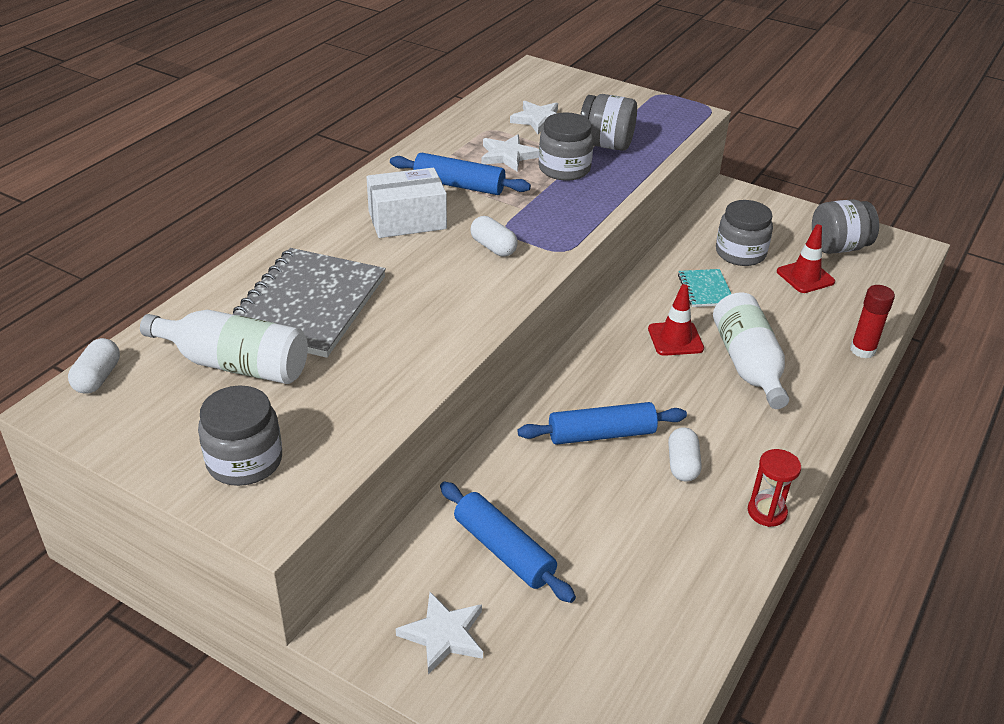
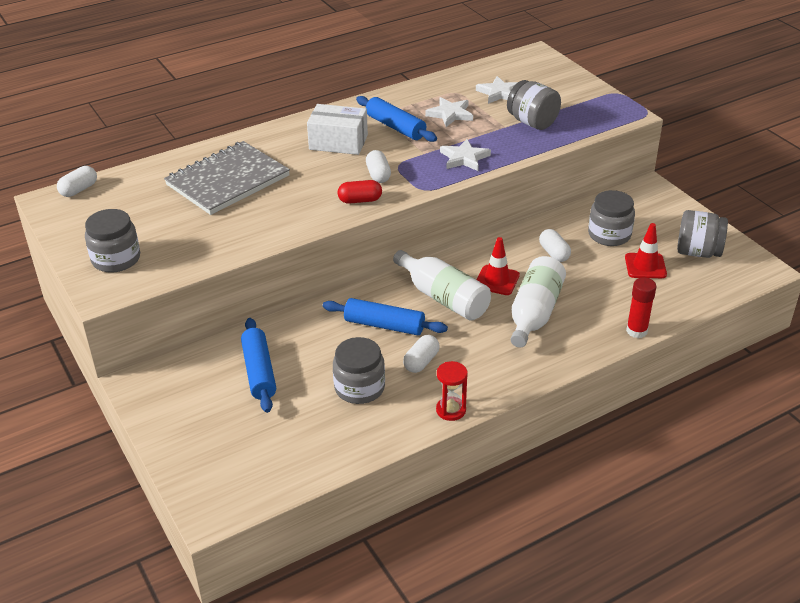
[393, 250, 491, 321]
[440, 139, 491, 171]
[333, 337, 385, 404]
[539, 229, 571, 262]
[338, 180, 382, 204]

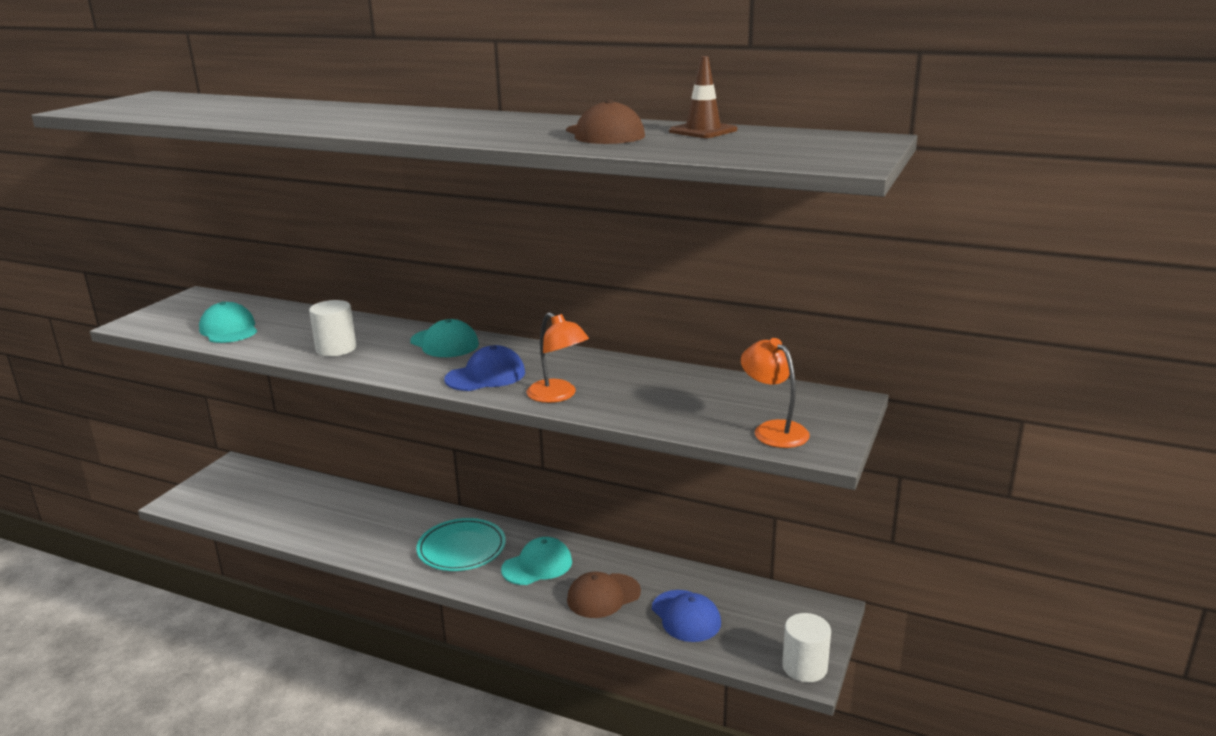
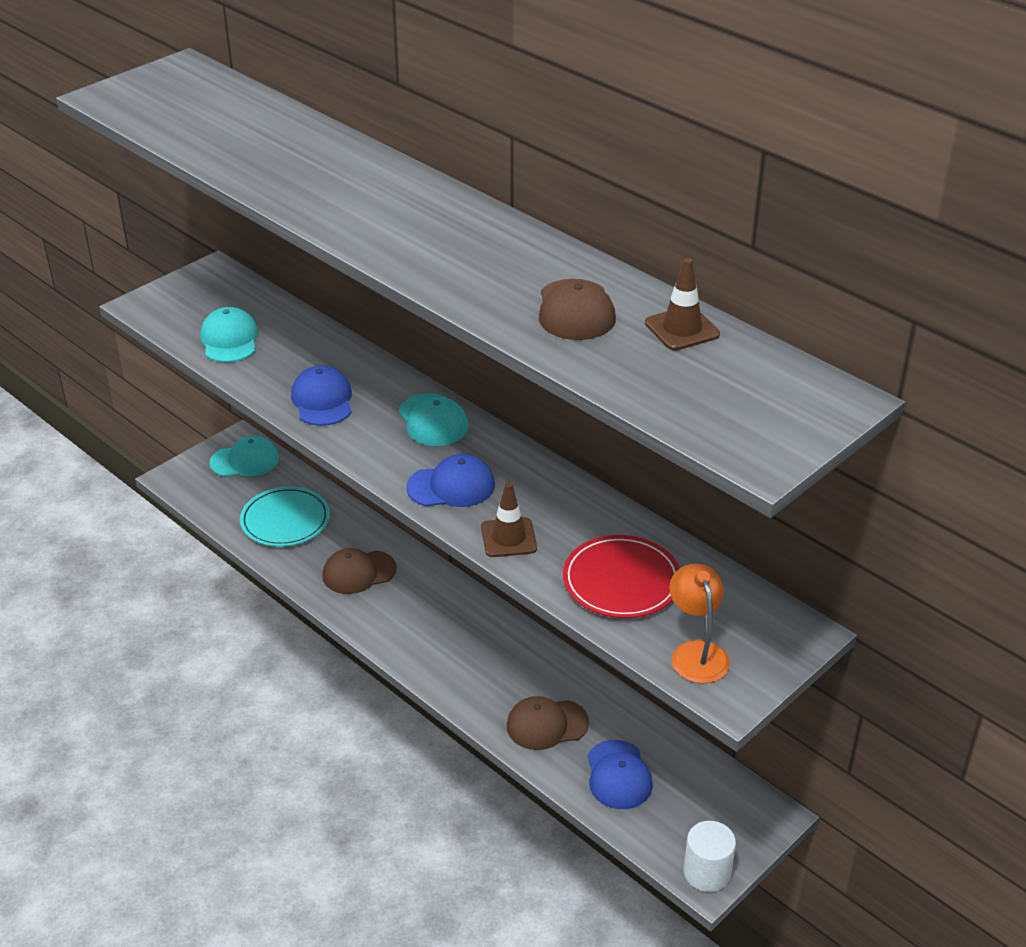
[291, 366, 352, 426]
[240, 486, 330, 547]
[209, 436, 279, 477]
[481, 482, 537, 557]
[322, 548, 397, 594]
[563, 535, 680, 618]

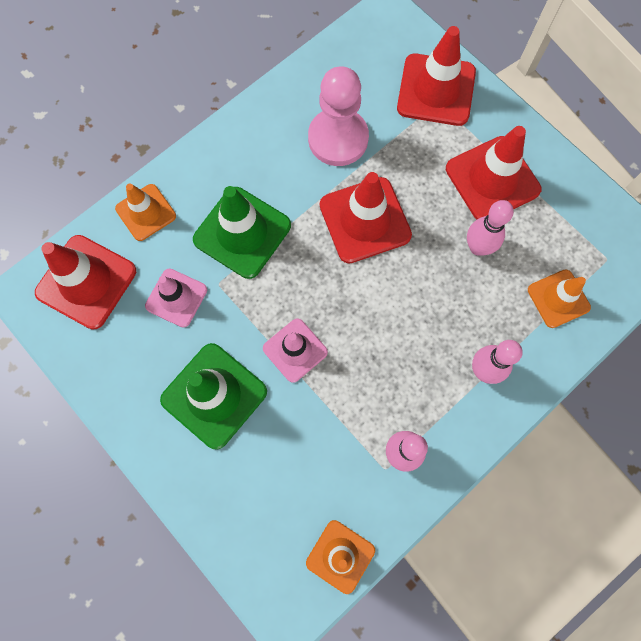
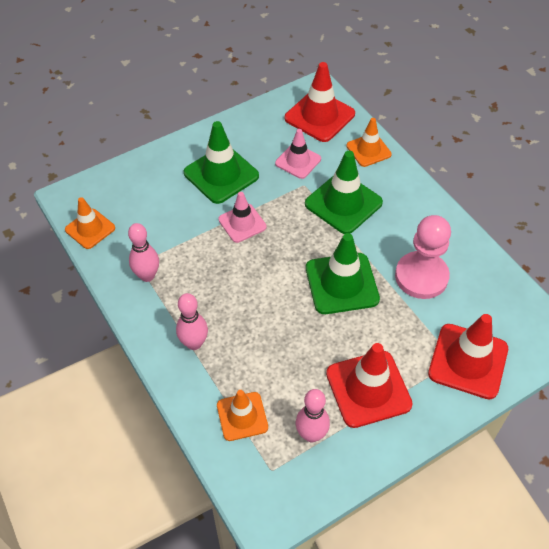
[306, 233, 380, 314]
[296, 389, 330, 442]

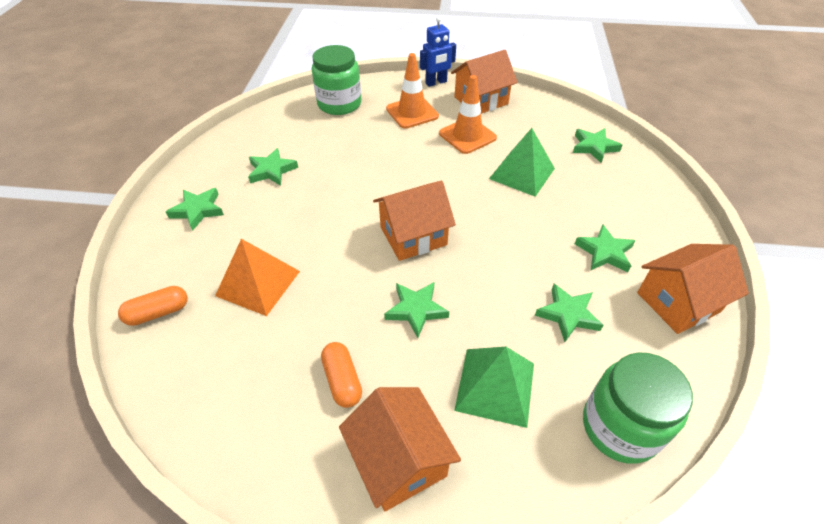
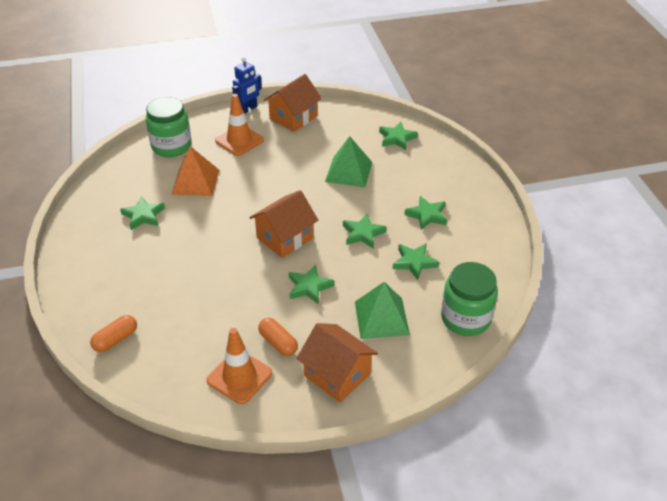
[343, 214, 387, 249]
[171, 146, 219, 196]
[207, 328, 272, 404]
[637, 244, 749, 334] (first image)

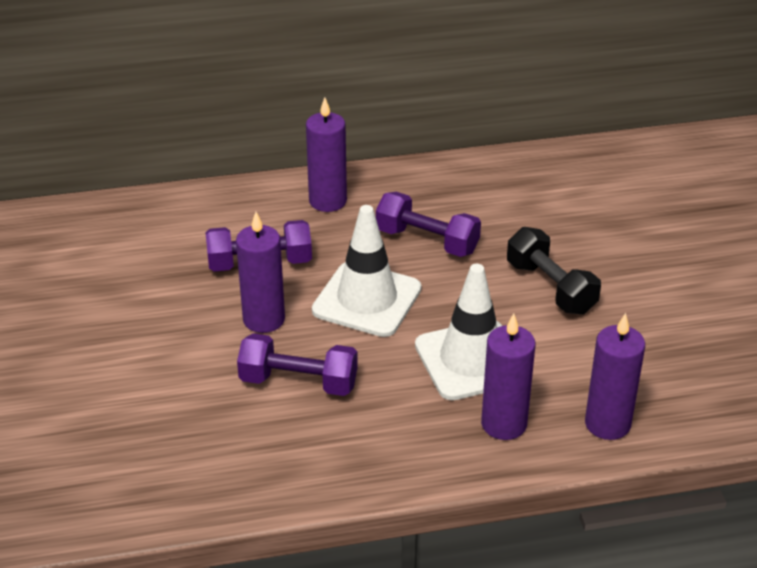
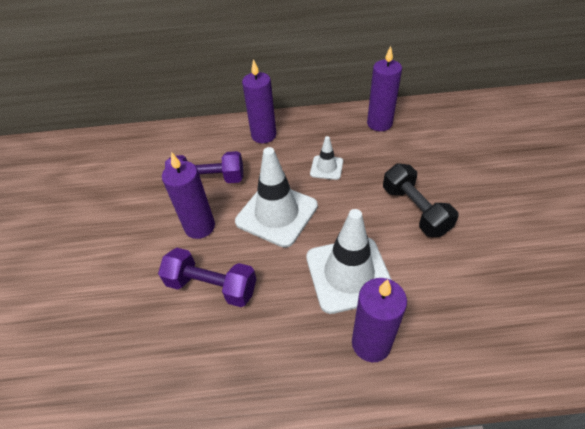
[310, 136, 343, 180]
[367, 46, 402, 131]

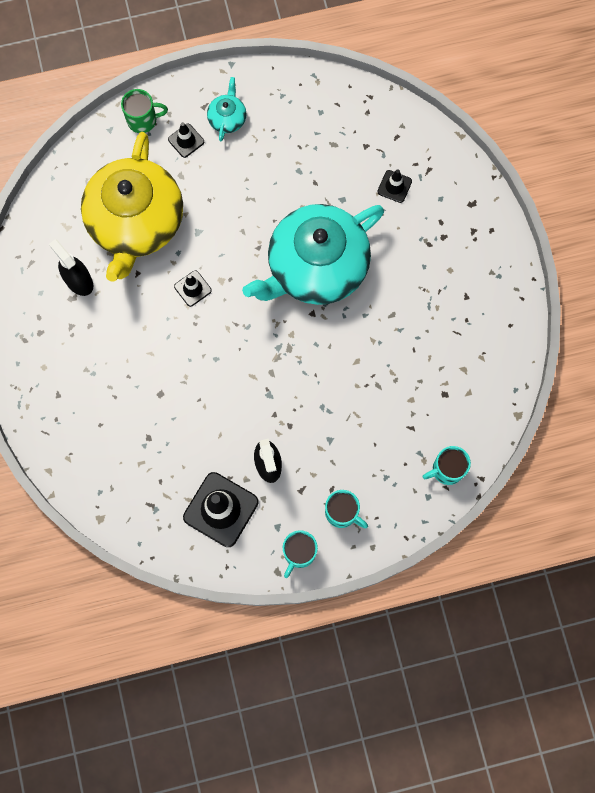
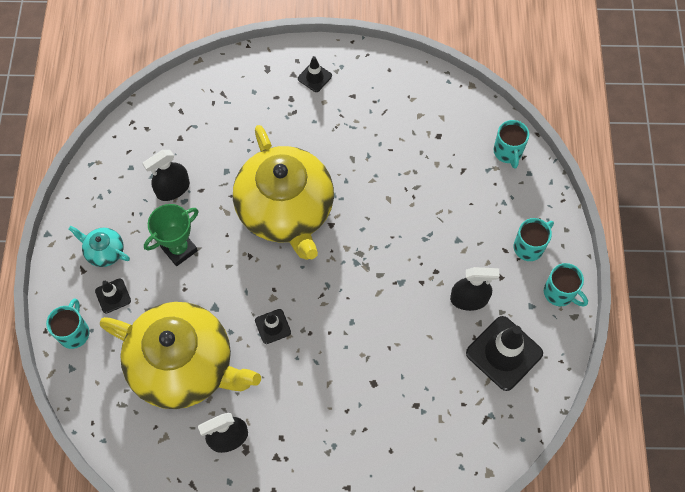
[46, 298, 89, 349]
[233, 125, 334, 260]
[298, 56, 332, 92]
[142, 150, 190, 201]
[144, 204, 198, 266]

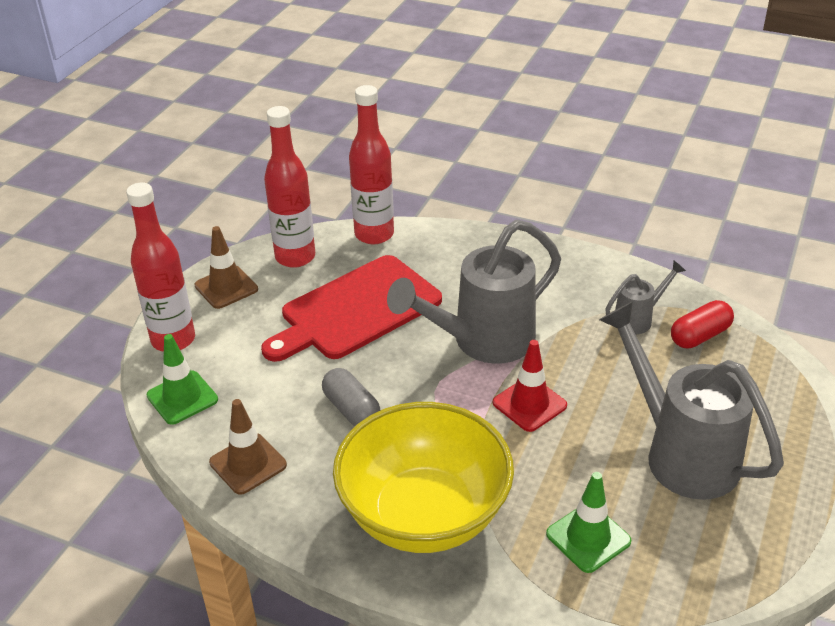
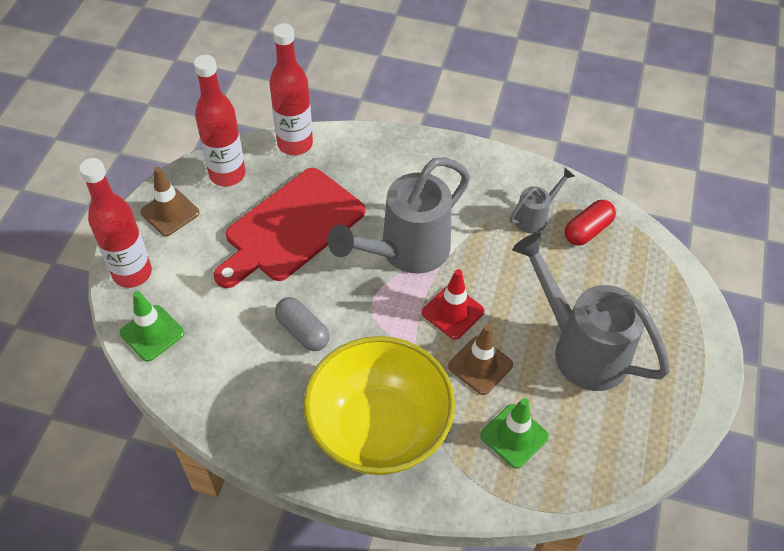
[448, 325, 513, 395]

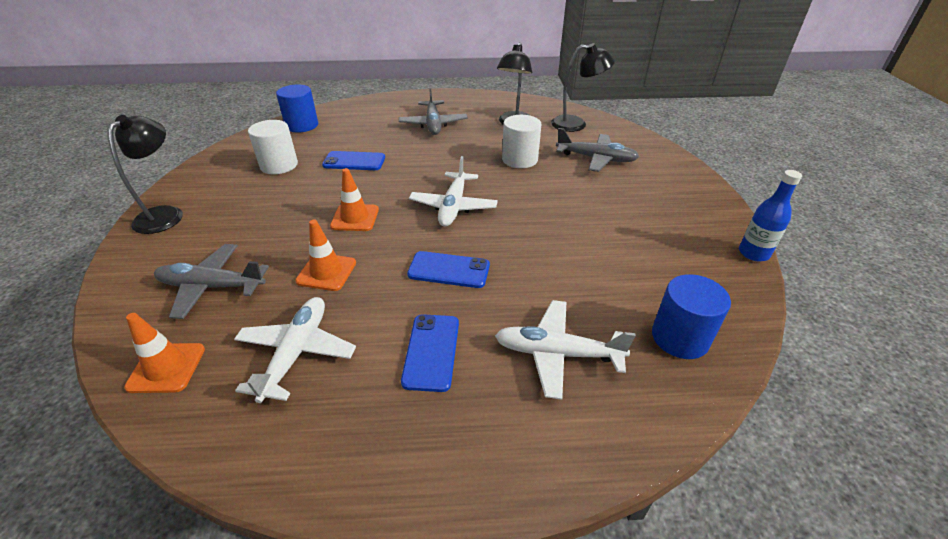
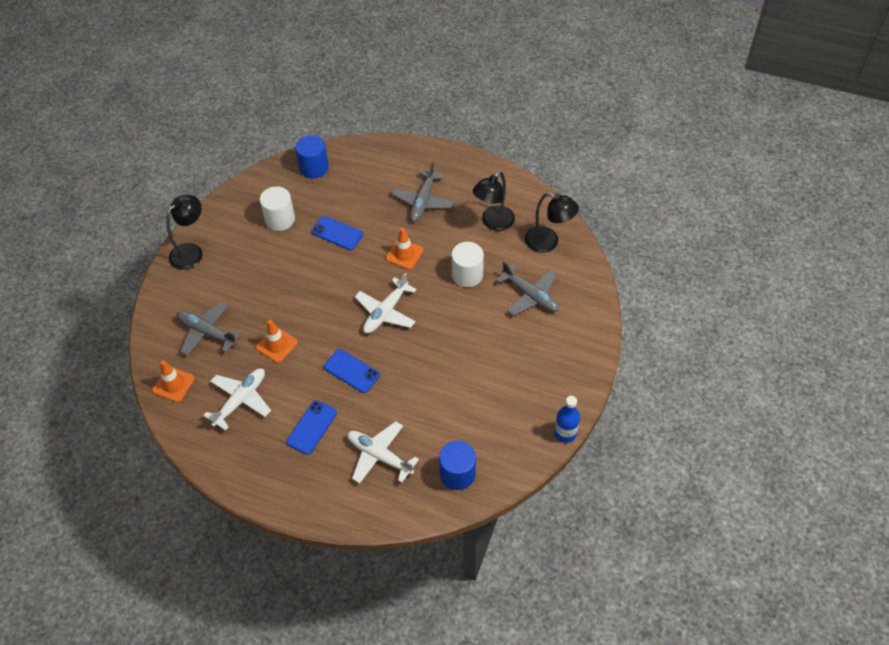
[385, 228, 424, 270]

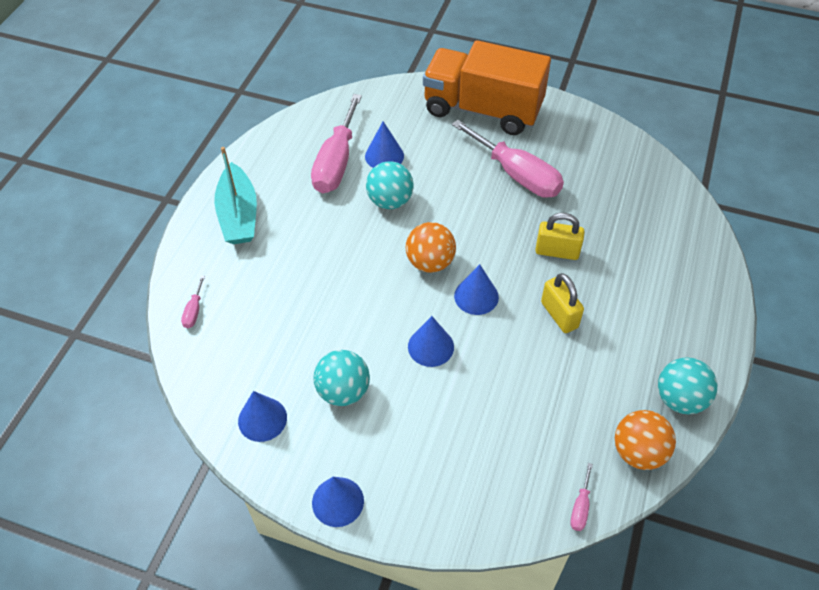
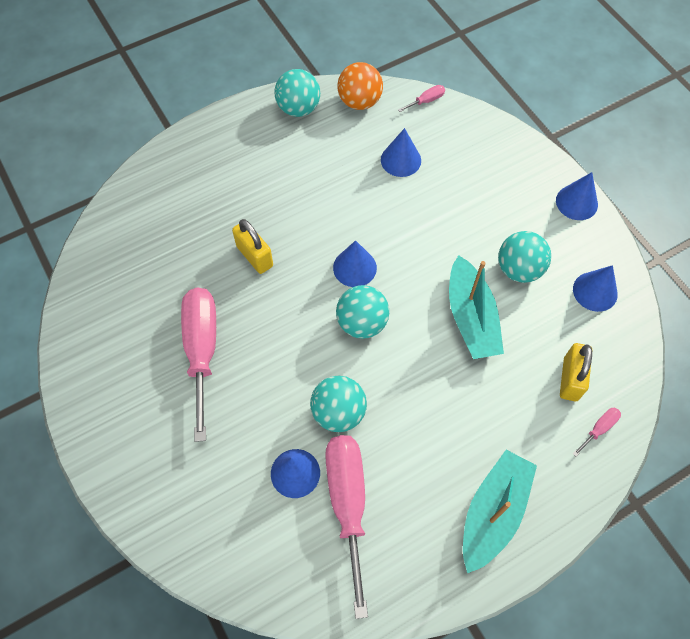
[325, 435, 368, 619]
[336, 285, 389, 339]
[381, 128, 421, 177]
[423, 40, 551, 135] (first image)
[560, 343, 592, 401]
[449, 255, 504, 359]

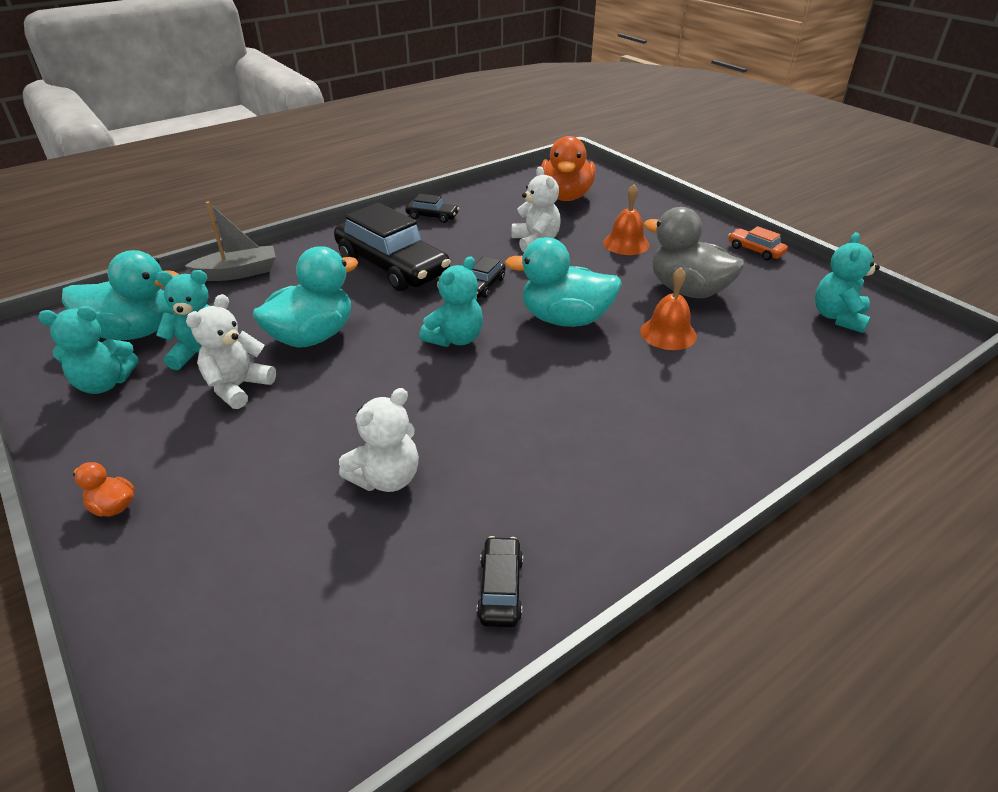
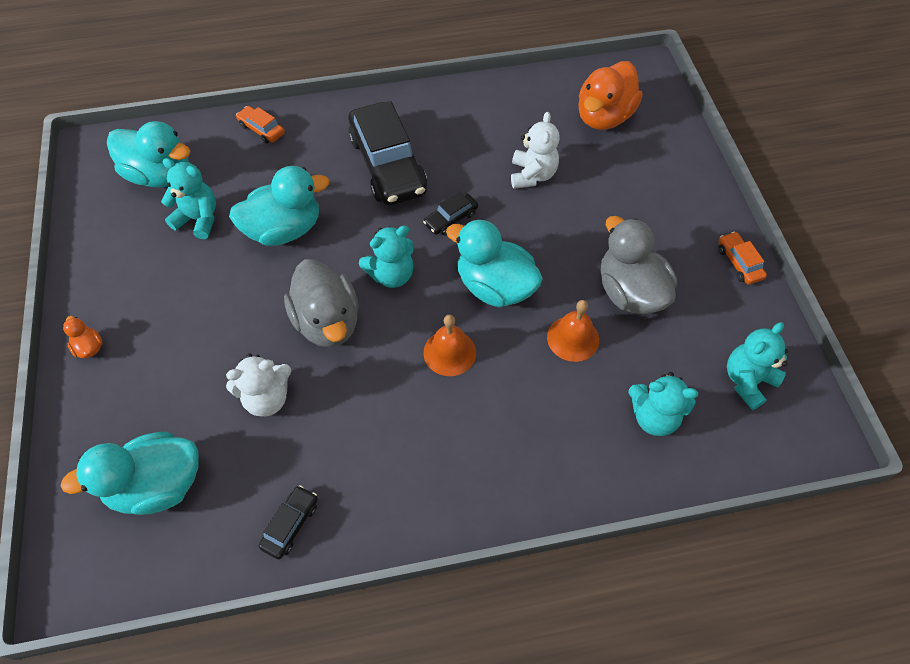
[628, 372, 698, 436]
[236, 106, 285, 143]
[186, 294, 276, 409] (first image)
[405, 194, 459, 223] (first image)
[424, 315, 476, 376]
[60, 432, 199, 515]
[284, 259, 359, 347]

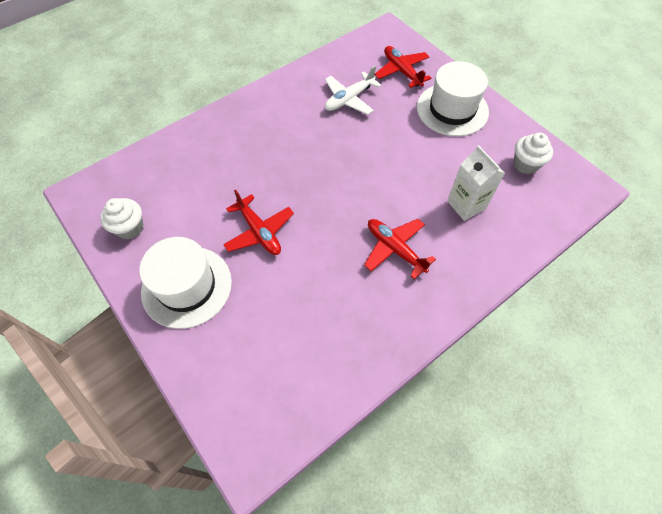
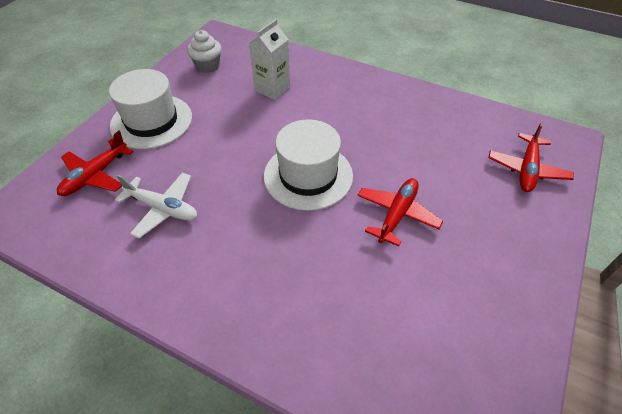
[100, 198, 143, 240] (first image)
[264, 119, 353, 211]
[488, 122, 574, 192]

